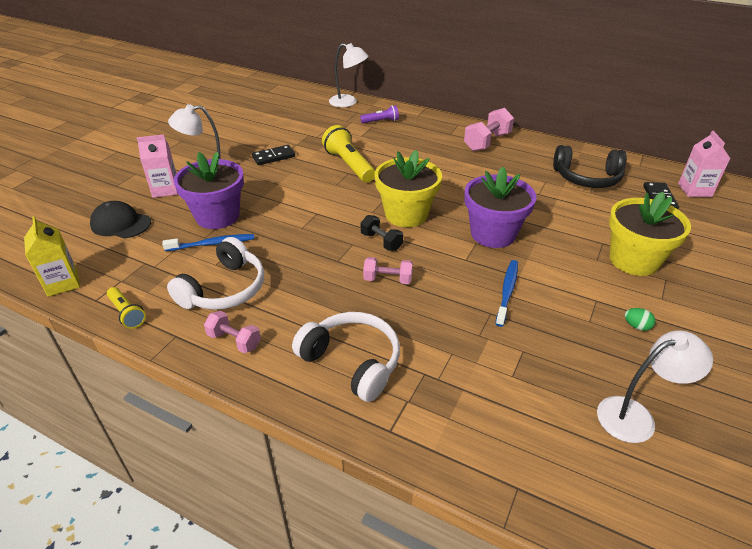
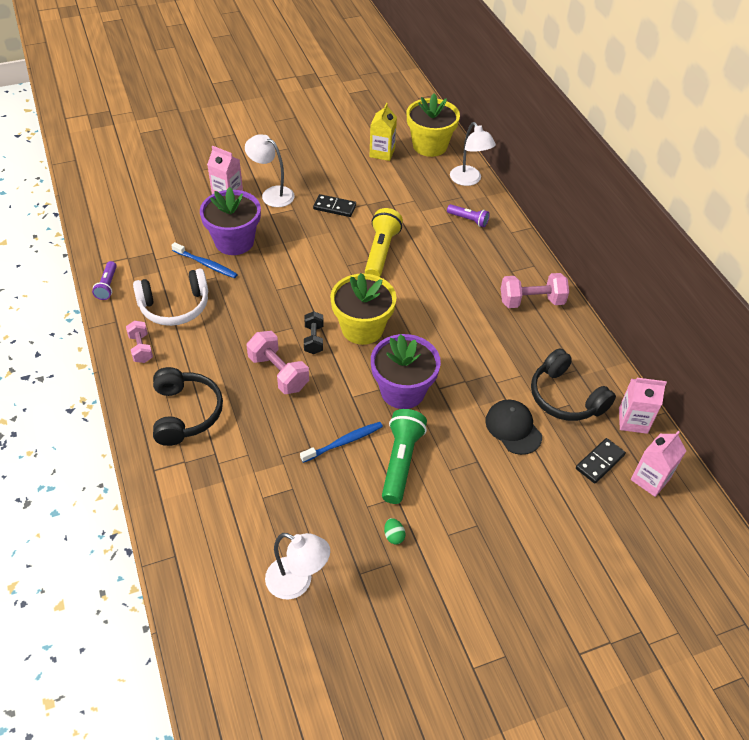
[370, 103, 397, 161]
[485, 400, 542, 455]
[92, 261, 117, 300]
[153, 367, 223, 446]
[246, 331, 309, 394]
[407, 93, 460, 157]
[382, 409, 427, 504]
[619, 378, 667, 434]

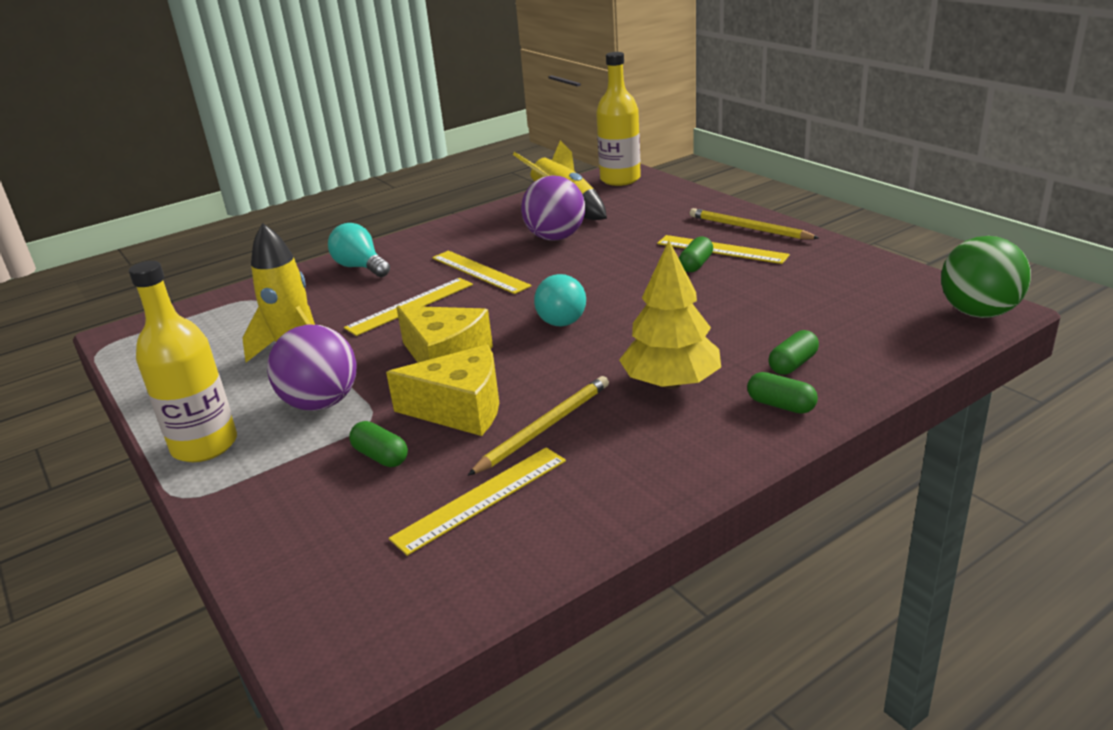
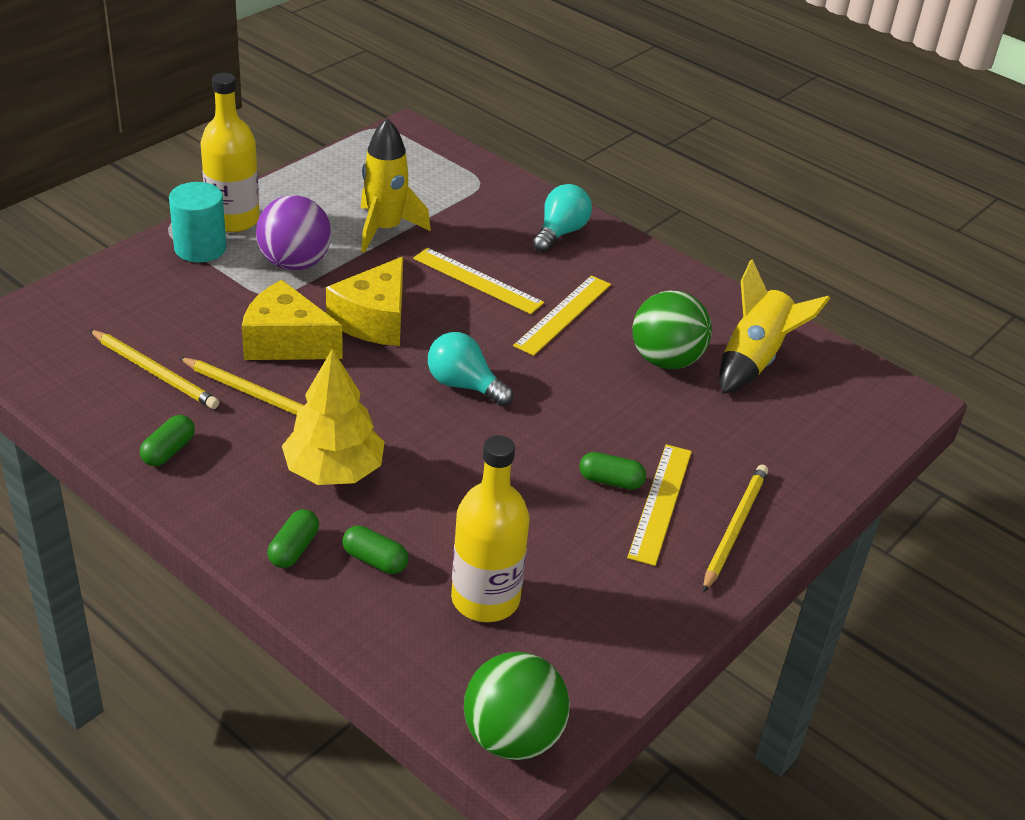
[140, 415, 195, 466]
[242, 280, 343, 360]
[89, 329, 219, 409]
[632, 290, 712, 369]
[428, 332, 514, 406]
[451, 435, 529, 622]
[169, 182, 227, 262]

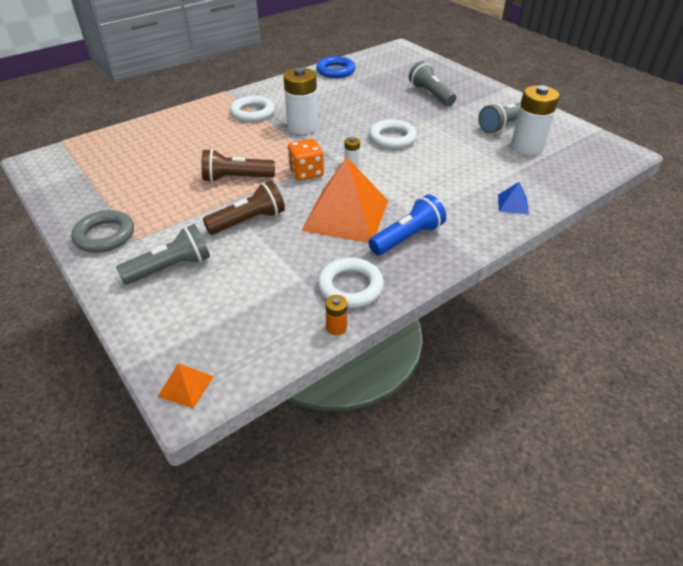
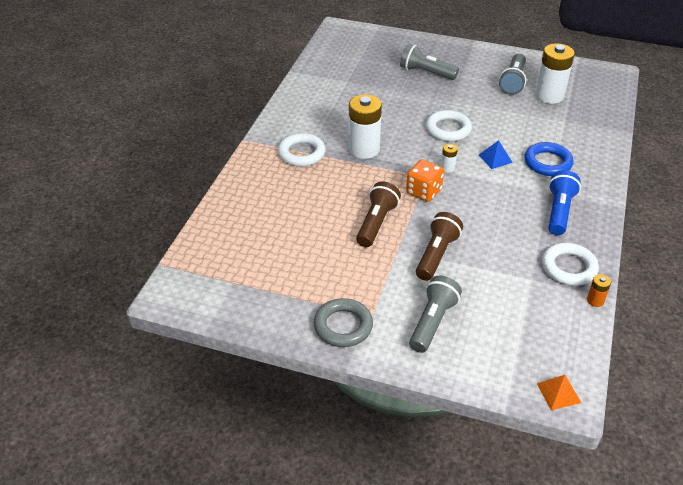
[356, 181, 401, 247]
[302, 157, 388, 243] (first image)
[524, 142, 574, 176]
[479, 140, 513, 169]

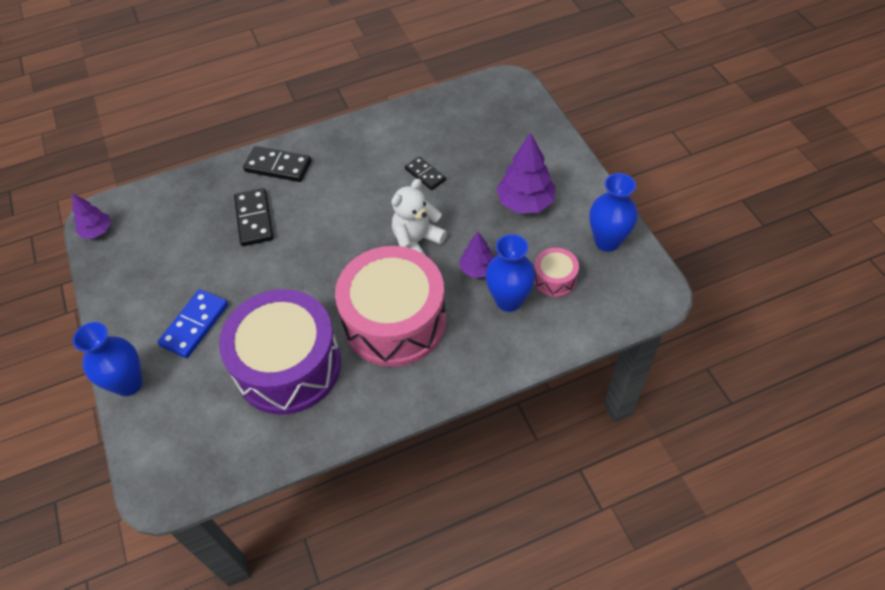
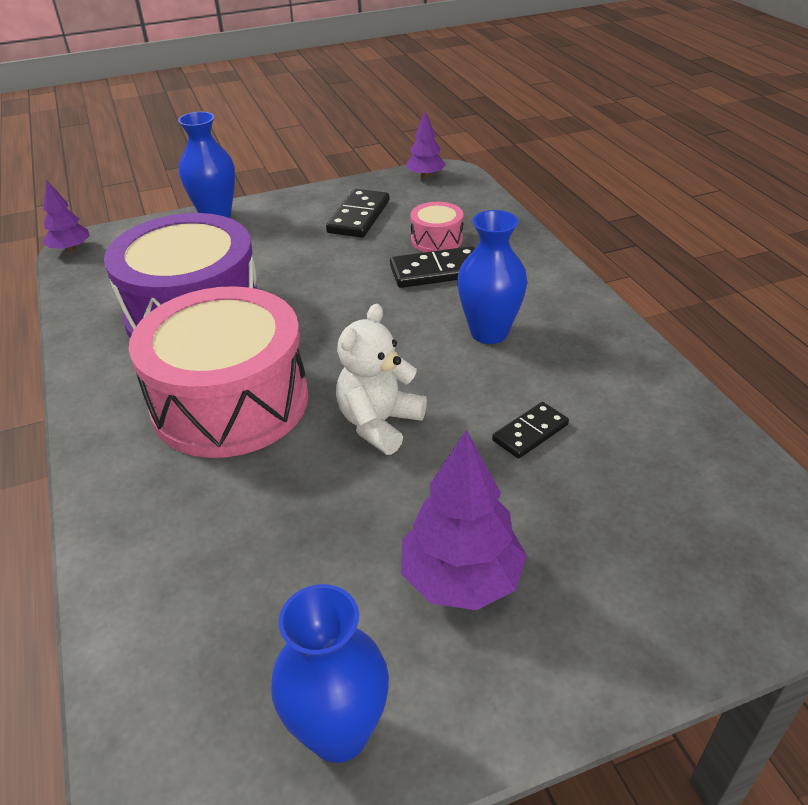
[158, 289, 228, 358] (first image)
[326, 189, 389, 238]
[336, 304, 427, 455]
[43, 180, 89, 252]
[457, 210, 527, 344]
[410, 202, 463, 252]

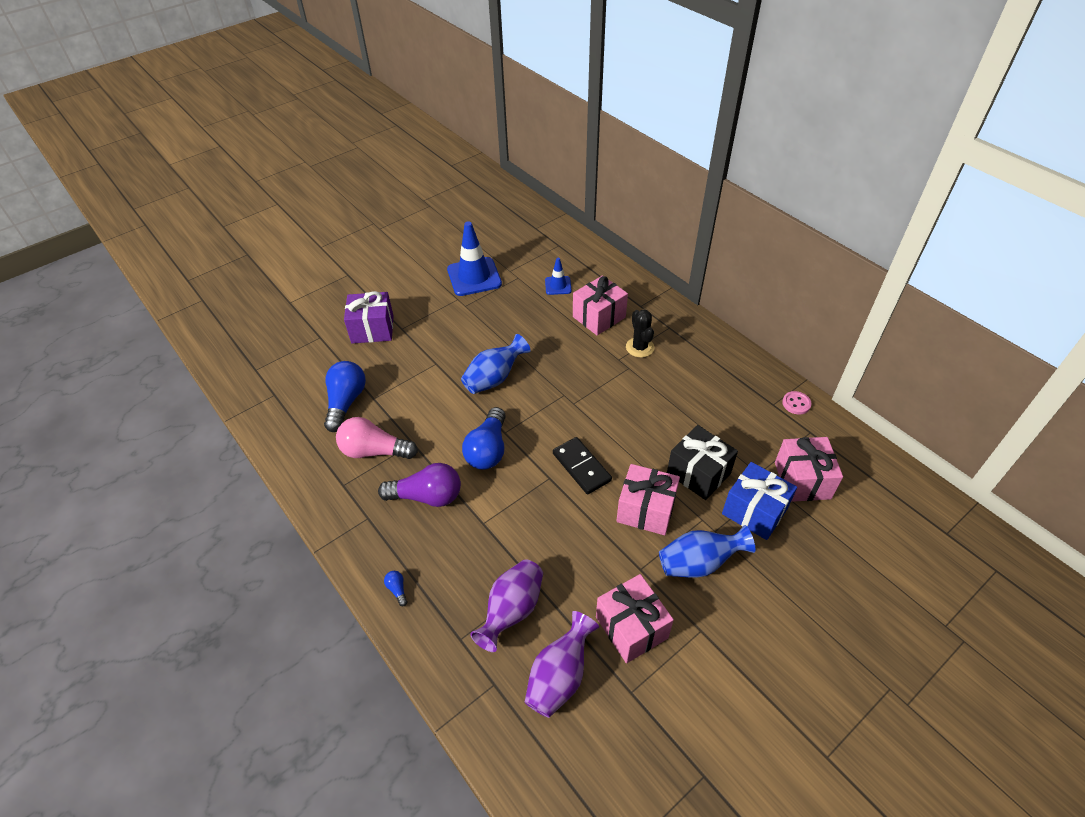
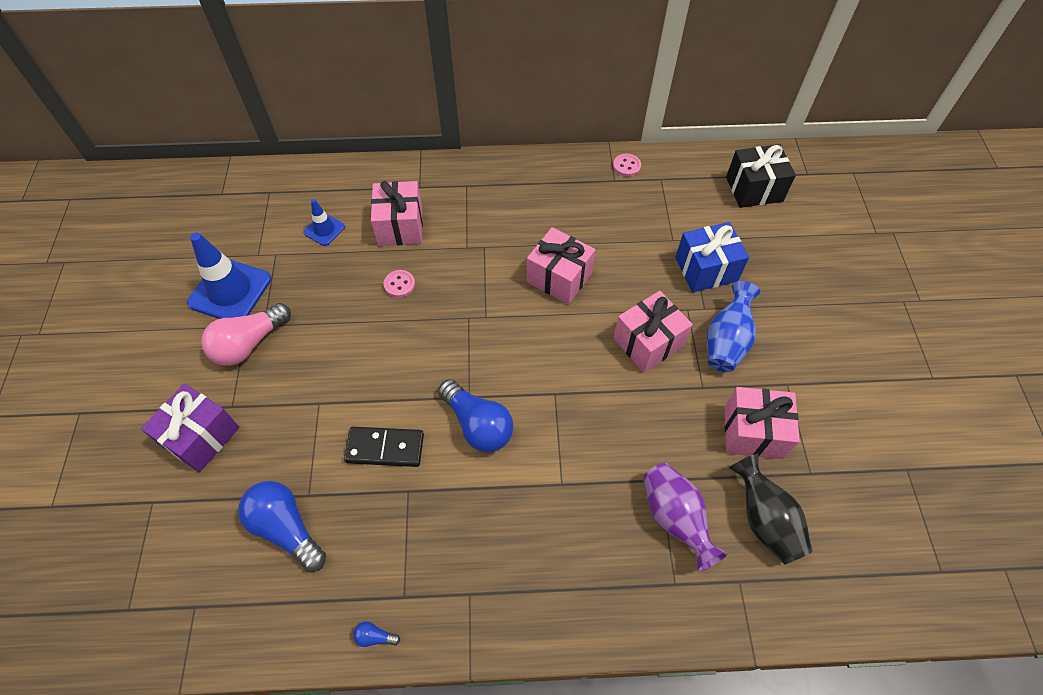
[201, 303, 291, 366]
[378, 463, 461, 507] (first image)
[353, 621, 400, 647]
[461, 334, 530, 394] (first image)
[729, 453, 813, 564]
[344, 427, 424, 467]
[626, 310, 654, 358] (first image)
[726, 144, 796, 208]
[527, 227, 595, 305]
[384, 270, 415, 298]

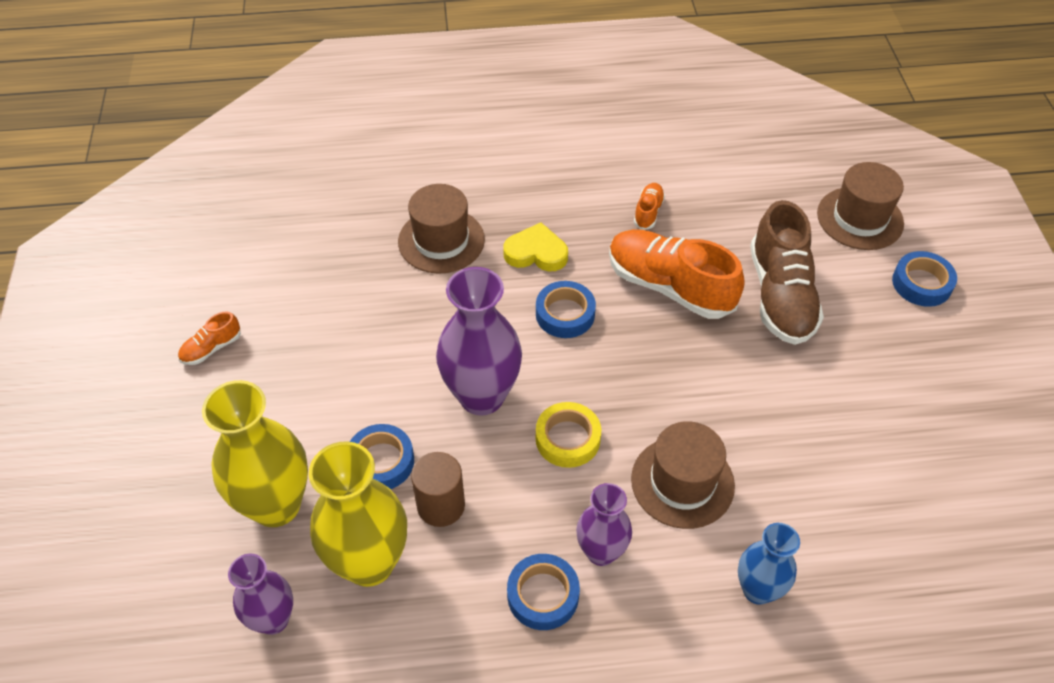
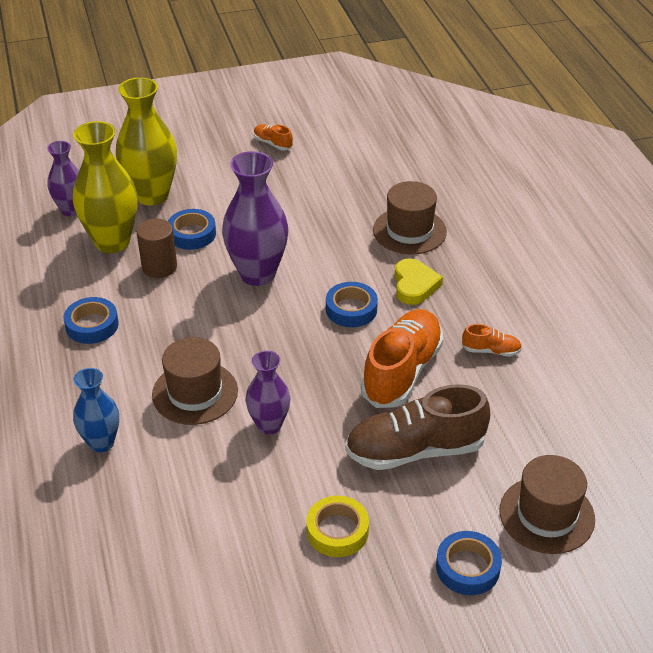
[306, 496, 369, 557]
[246, 351, 290, 435]

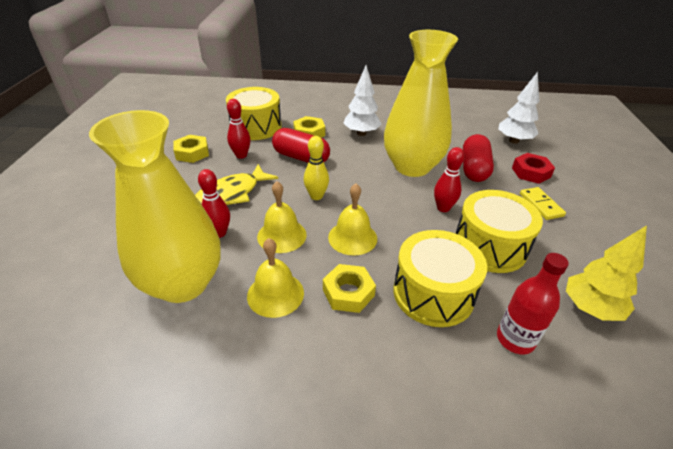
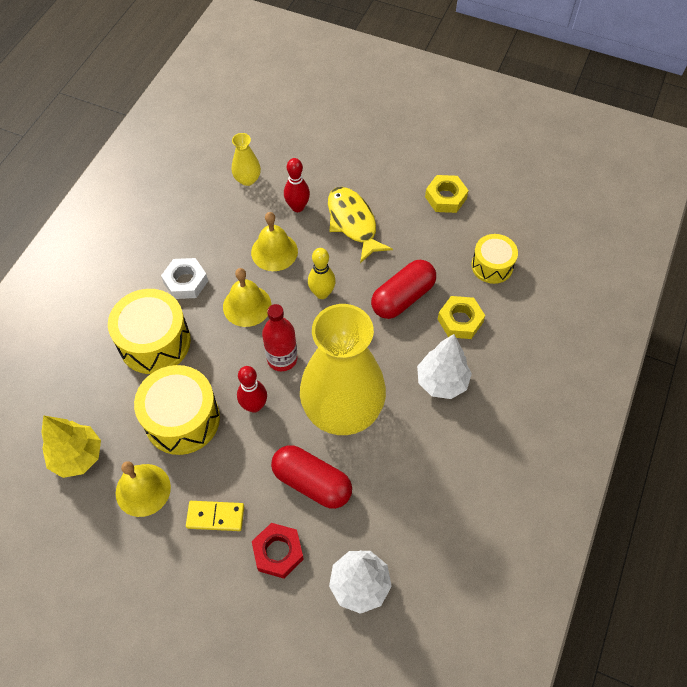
[232, 133, 261, 186]
[471, 234, 518, 284]
[227, 99, 251, 159] (first image)
[116, 461, 171, 517]
[161, 258, 208, 299]
[262, 304, 298, 371]

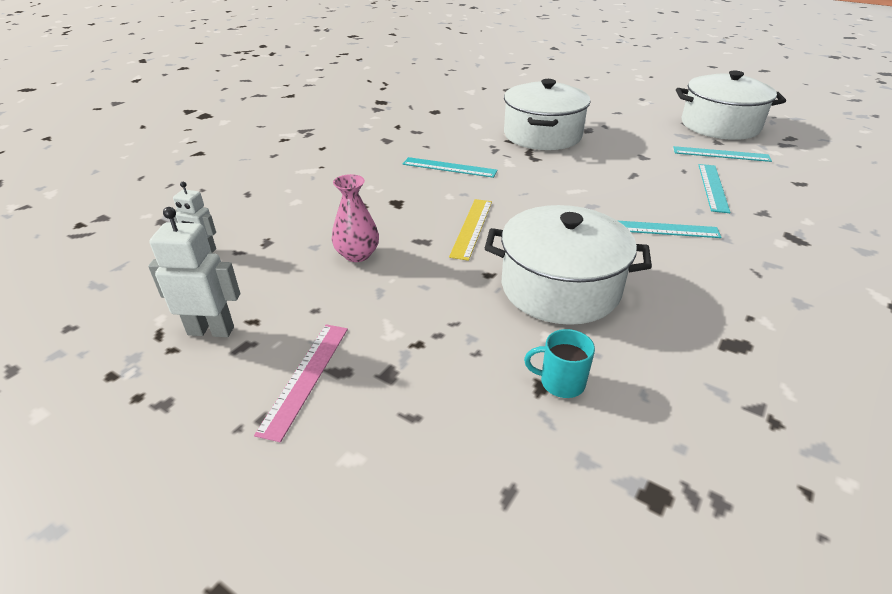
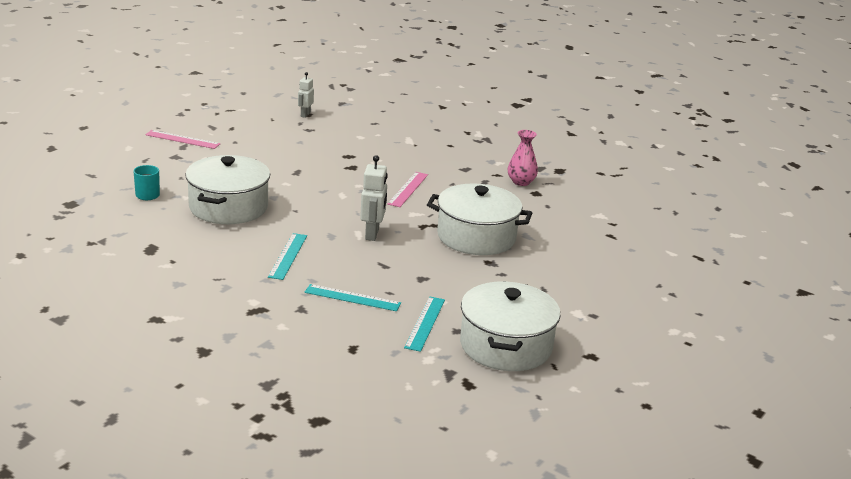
[360, 155, 388, 241]
[508, 130, 538, 186]
[387, 172, 428, 207]
[449, 199, 492, 261] (first image)

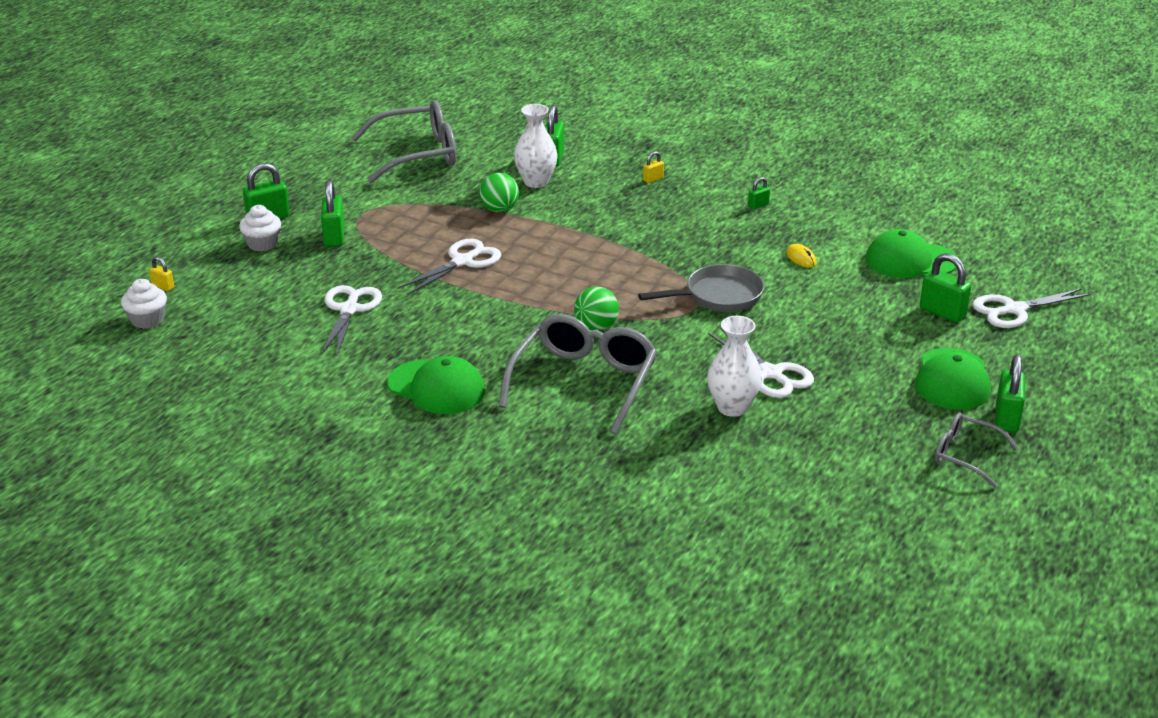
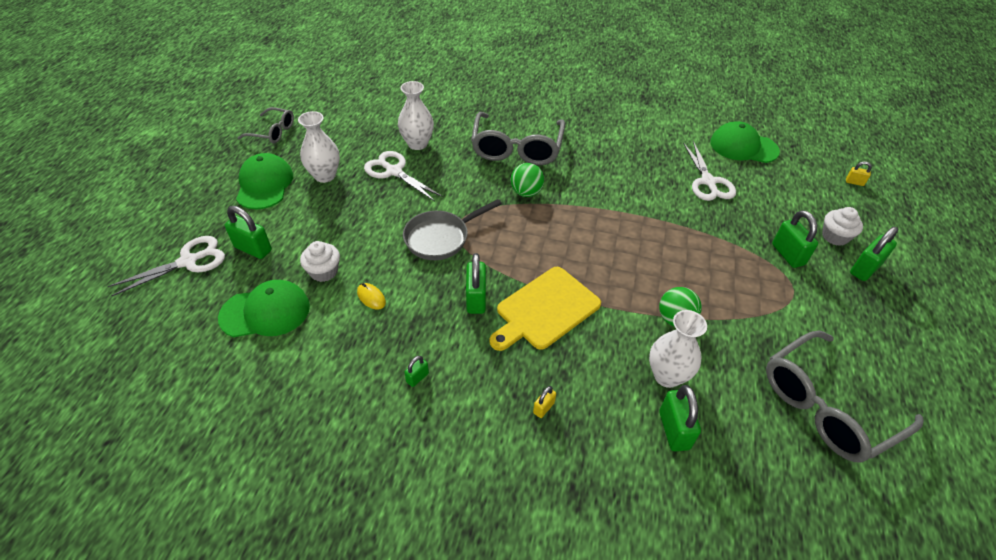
[300, 241, 340, 282]
[710, 121, 780, 163]
[398, 239, 501, 295] (first image)
[466, 253, 486, 314]
[298, 111, 340, 183]
[490, 267, 601, 351]

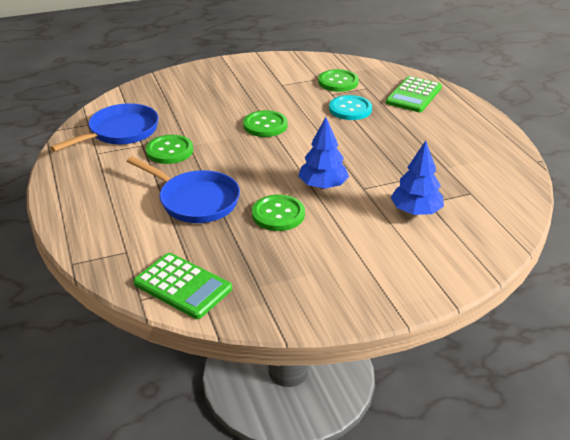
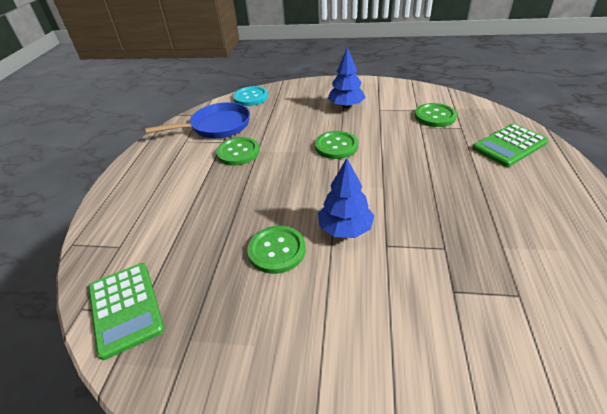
[127, 156, 240, 223] (first image)
[233, 86, 268, 106]
[328, 47, 366, 108]

